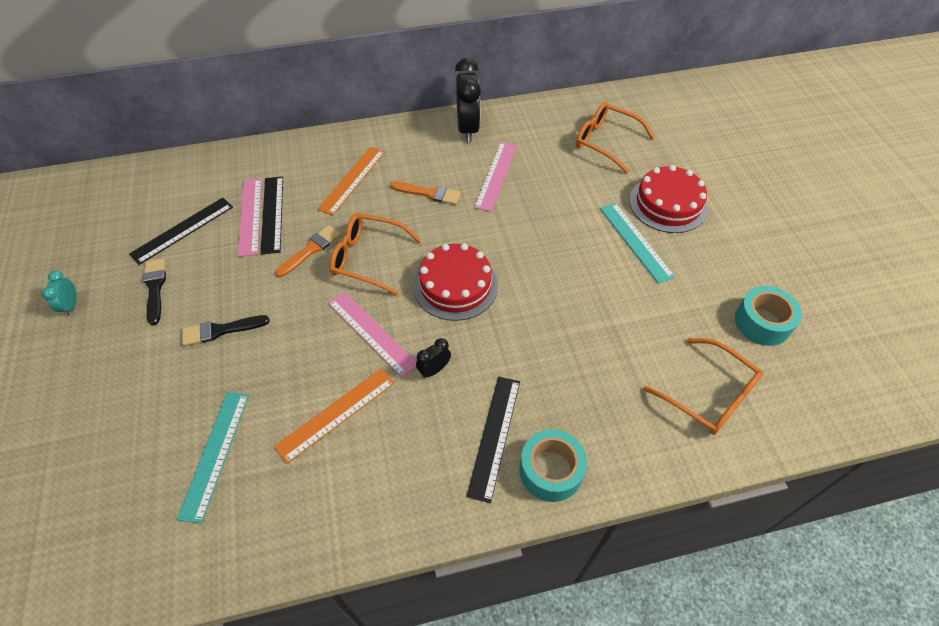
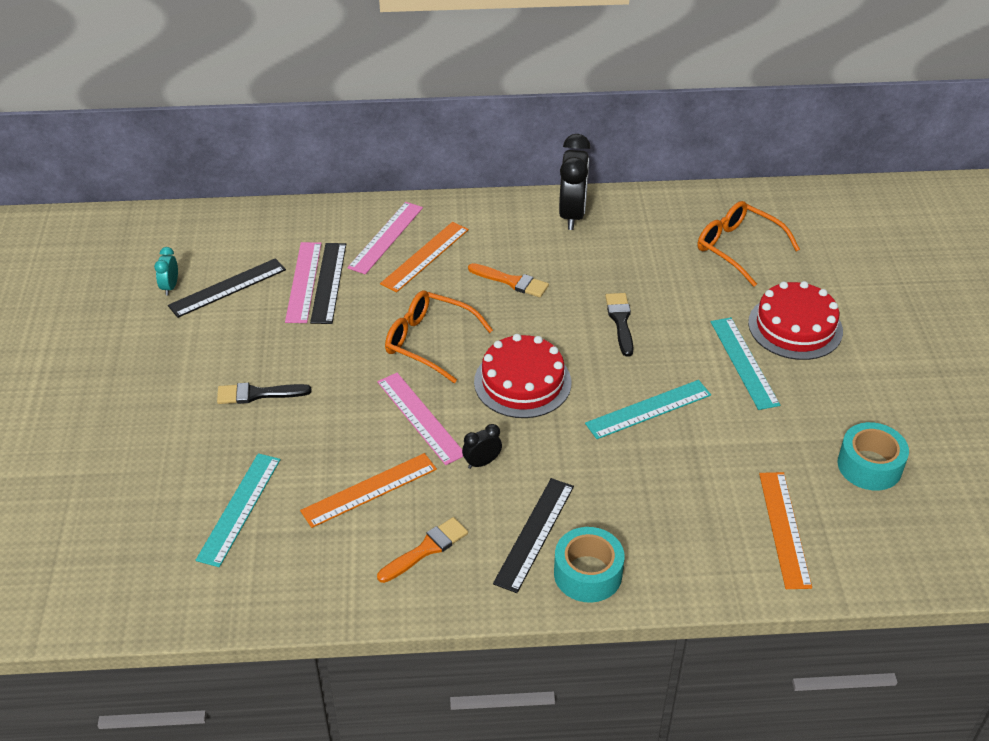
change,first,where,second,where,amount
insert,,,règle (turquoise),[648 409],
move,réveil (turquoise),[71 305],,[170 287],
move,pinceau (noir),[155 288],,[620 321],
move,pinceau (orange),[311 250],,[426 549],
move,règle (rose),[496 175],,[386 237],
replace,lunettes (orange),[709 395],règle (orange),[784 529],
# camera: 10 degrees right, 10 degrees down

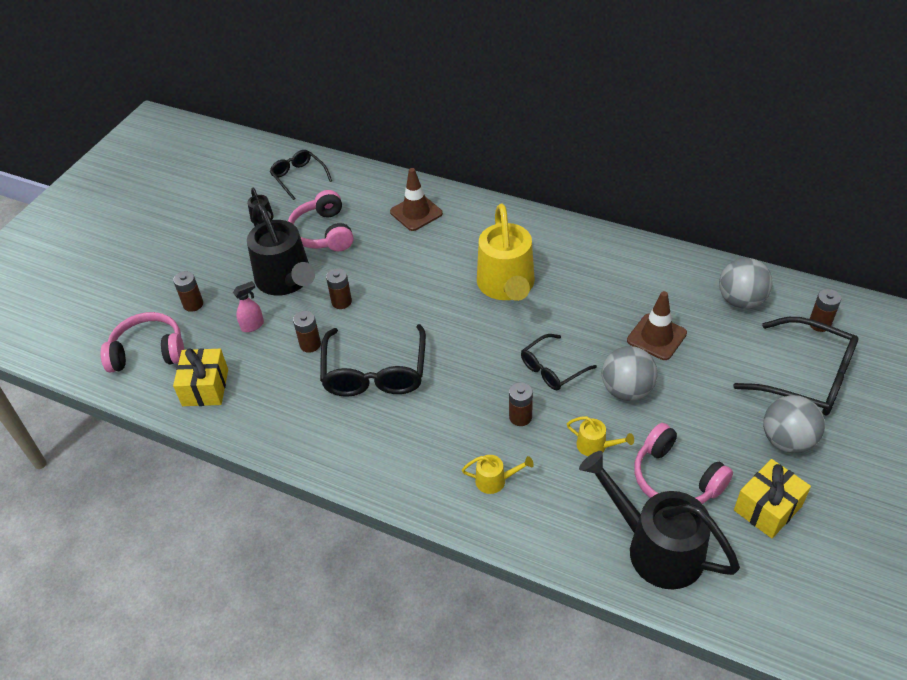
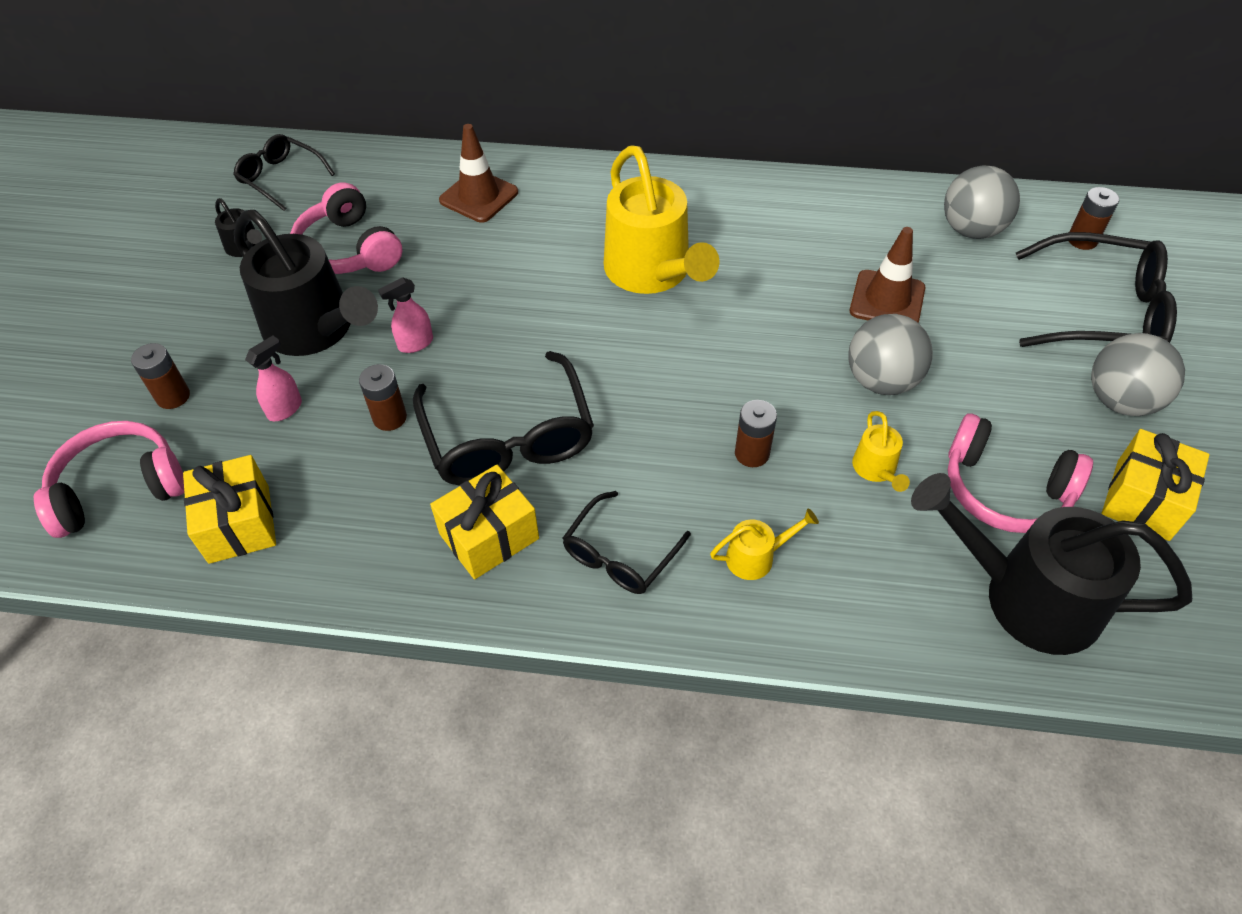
change,first,where,second,where,amount
insert,,,cadeau (jaune),[489 536],
move,lunettes (noir),[552 369],,[620 555],
replace,pile (marron),[341 302],vaporisateur (rose),[415 344],
rotate,arrosoir (jaune),[596 446],,[876 470],75 degrees clockwise
# camera: 20 degrees left, 5 degrees up

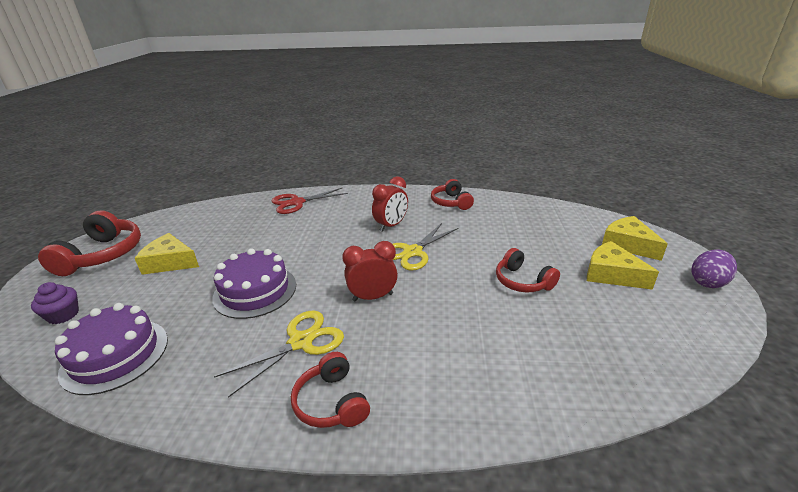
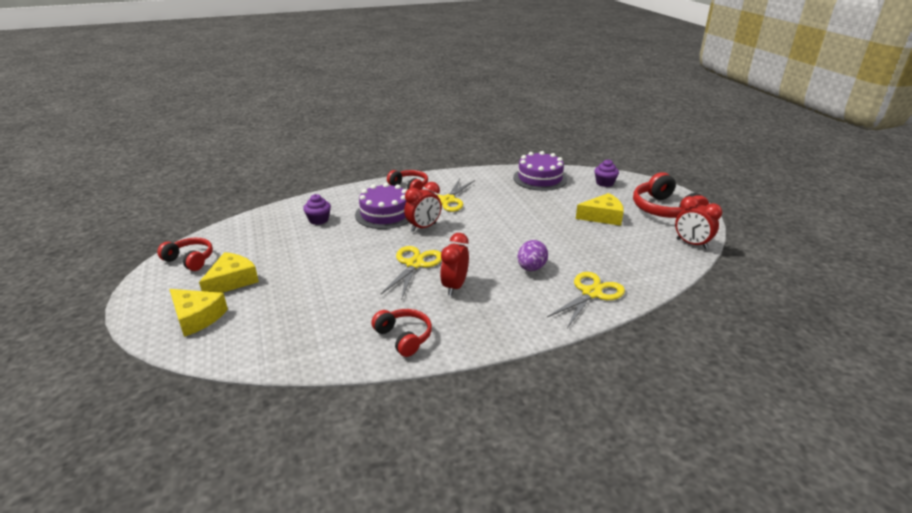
change,first,where,second,where,amount
insert,,,muffin (violet),[318 220],
insert,,,réveil (rouge),[691 244],
move,gâteau (violet),[255 291],,[385 214],
move,casque audio (rouge),[522 281],,[190 260],
move,œuf (violet),[708 282],,[531 268],
recolor,ciseaux (rouge),[296 202],ciseaux (jaune),[592 293],
rotate,fromage (jaune),[611 274],,[232 281],75 degrees counterclockwise
# camera: 155 degrees right, 0 degrees up

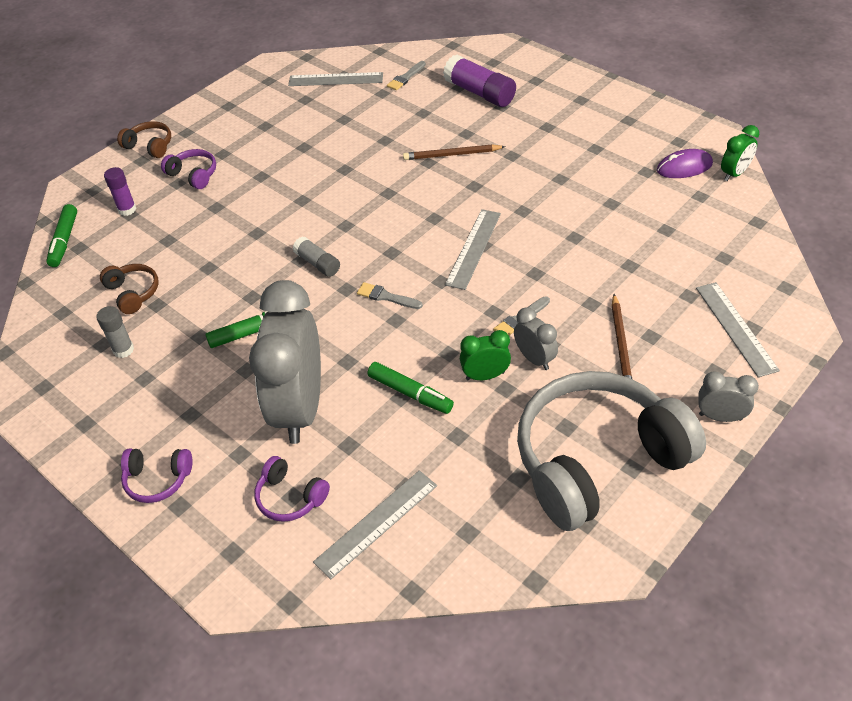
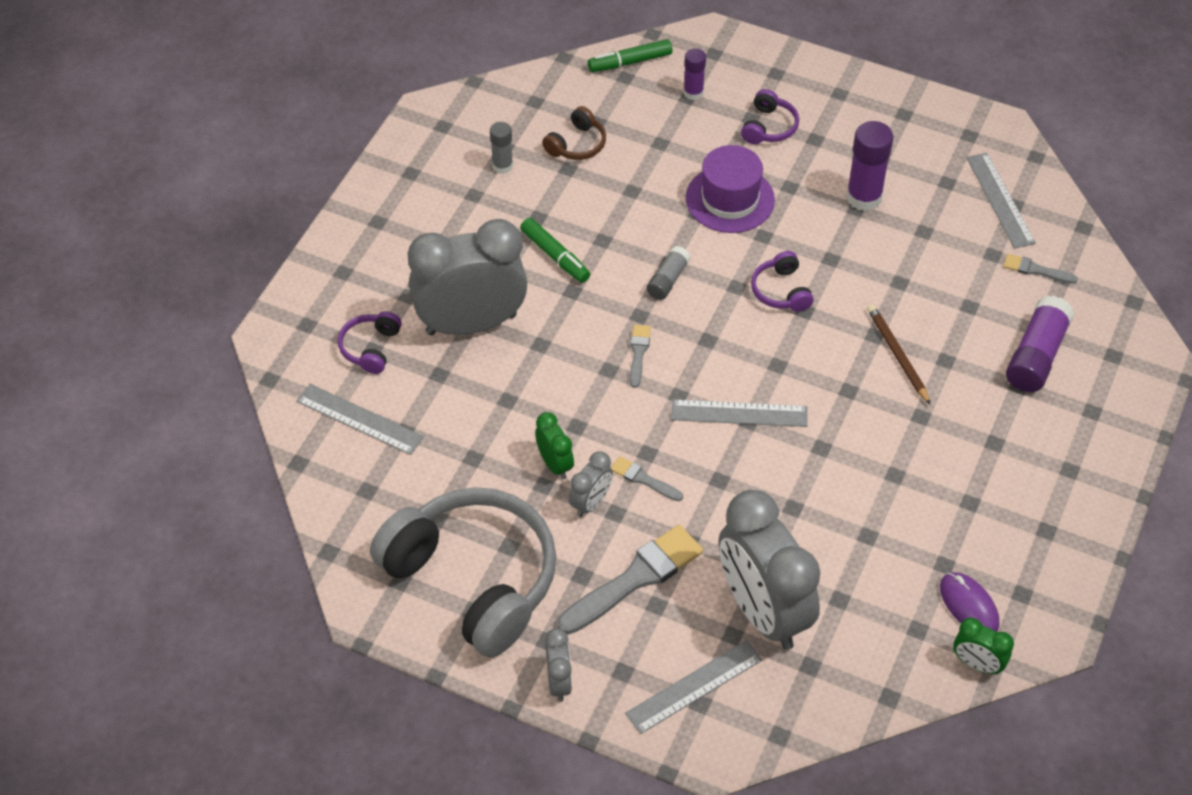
change,first,where,second,where,amount
delete,casque audio (marron),[150 146],,,
delete,feutre (vert),[410 393],,,
insert,,,chapeau (violet),[730 199],
insert,,,réveil (gris),[763 611],
insert,,,bâton de colle (violet),[864 197],
move,casque audio (violet),[157 480],,[781 291],
replace,crayon (marron),[621 344],pinceau (gris),[635 578],
# camera: 70 degrees right, 5 degrees up

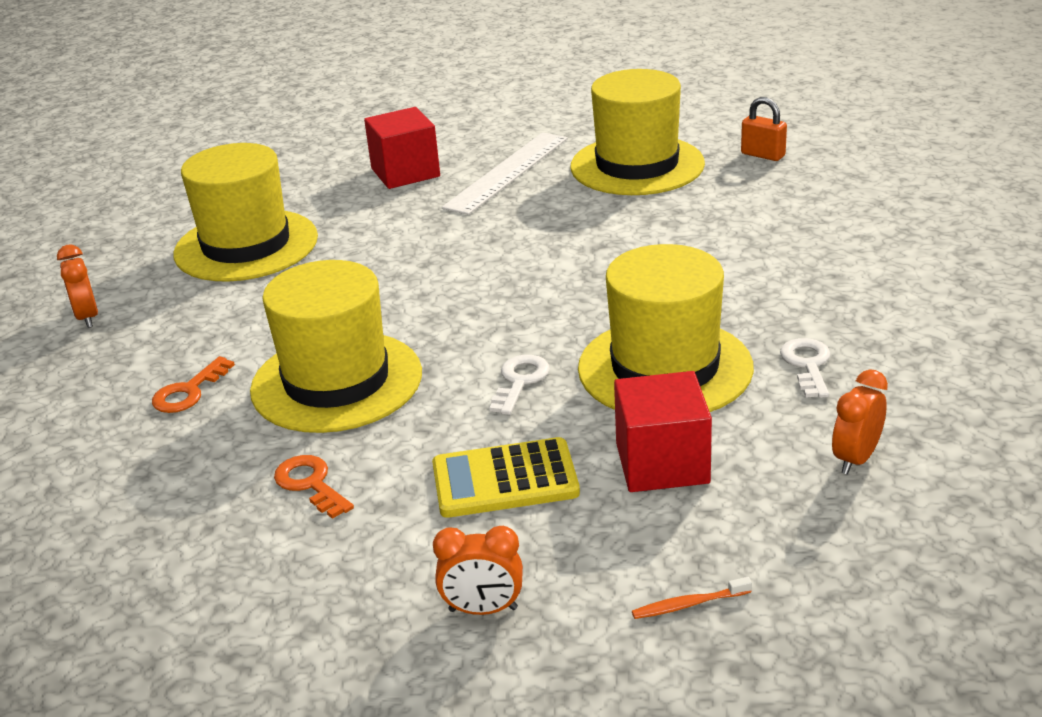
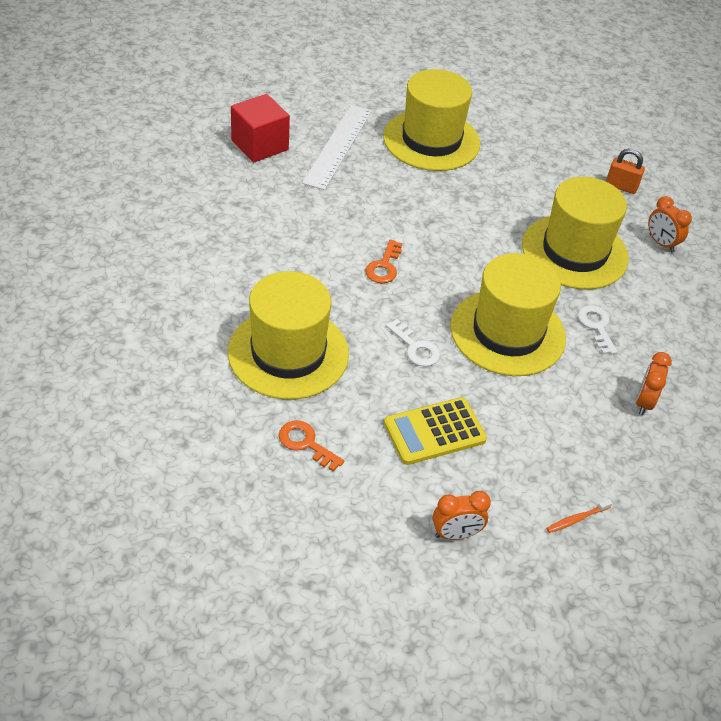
change,first,where,second,where,amount
delete,cube (rouge),[662 463],,,
move,réveil (orange),[87 317],,[661 243],
move,clé (orange),[189 392],,[384 266],
move,chapeau (jaune),[246 245],,[574 252],
move,cadenas (orange),[763 155],,[621 186],
rotate,clé (blanc),[519 381],,[415 347],135 degrees clockwise
# camera: 20 degrees left, 15 degrees up

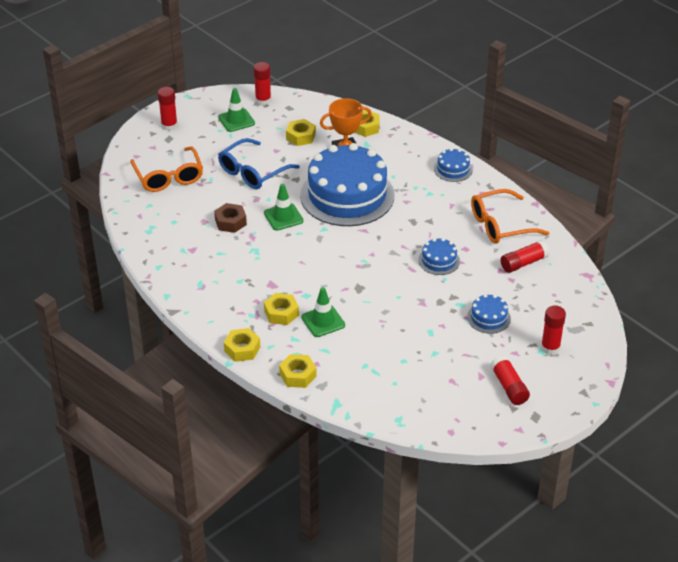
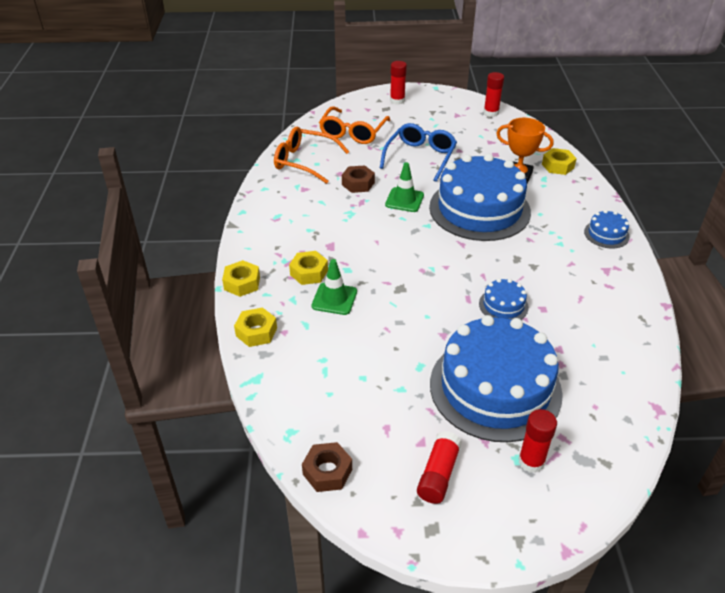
change,first,where,second,where,amount
delete,cône de chantier (vert),[236 120],,,
delete,écrou (jaune),[301 136],,,
delete,bâton de colle (rouge),[523 263],,,
insert,,,écrou (marron),[327 471],
move,lunettes (orange),[500 225],,[304 161],
rotate,lunettes (bleu),[252 172],,[420 157],120 degrees clockwise
resize,gâteau (bleu),[488 318],,[495 388],x2.38
# camera: 40 degrees right, 0 degrees up

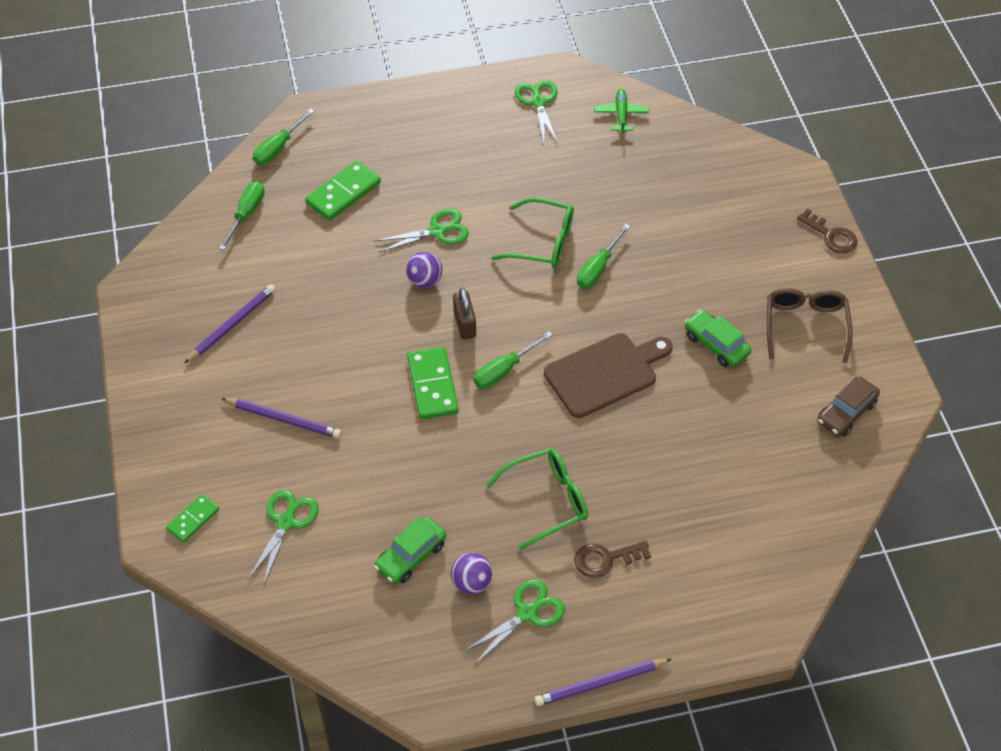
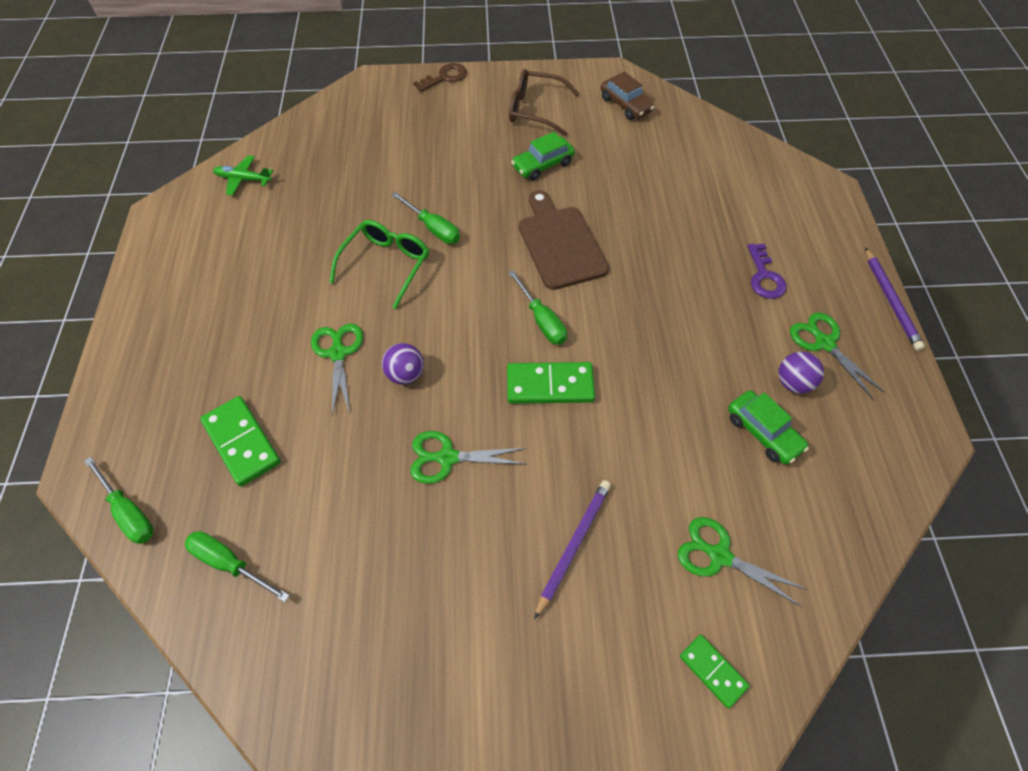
change,first,where,second,where,amount
delete,crayon (violet),[232 325],,,
delete,cadenas (marron),[464 324],,,
delete,lunettes (vert),[547 501],,,
move,ciseaux (vert),[538 102],,[447 457],
recolor,clé (marron),[605 559],clé (violet),[764 277],
# camera: 80 degrees left, 5 degrees up

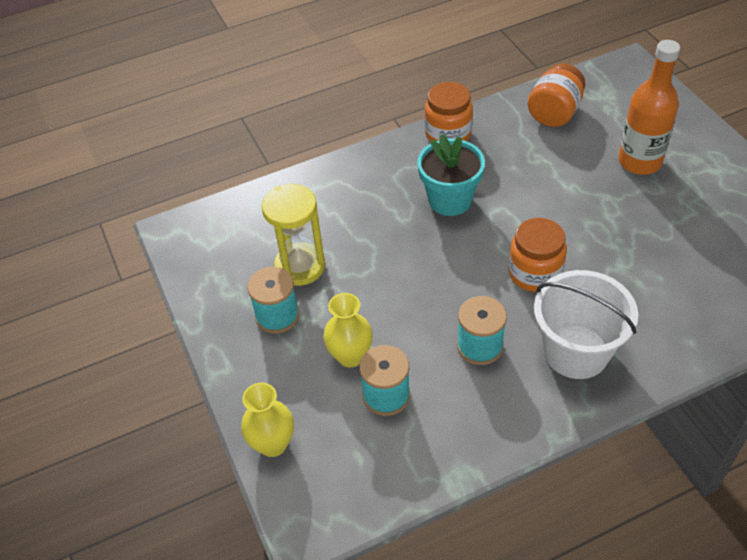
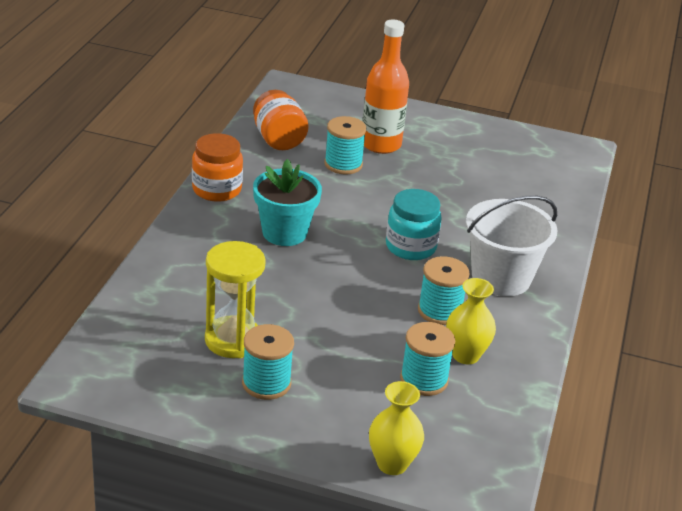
change,first,where,second,where,amount
insert,,,bobine (turquoise),[343 164],
move,vase (jaune),[350 356],,[465 355],
recolor,bocal (orange),[534 273],bocal (turquoise),[410 247],
# camera: 55 degrees left, 15 degrees down

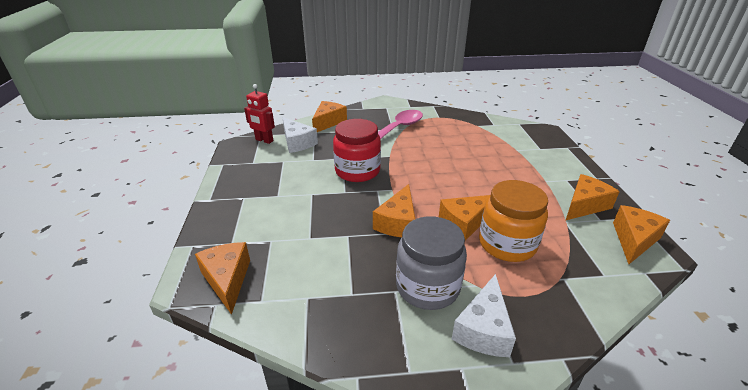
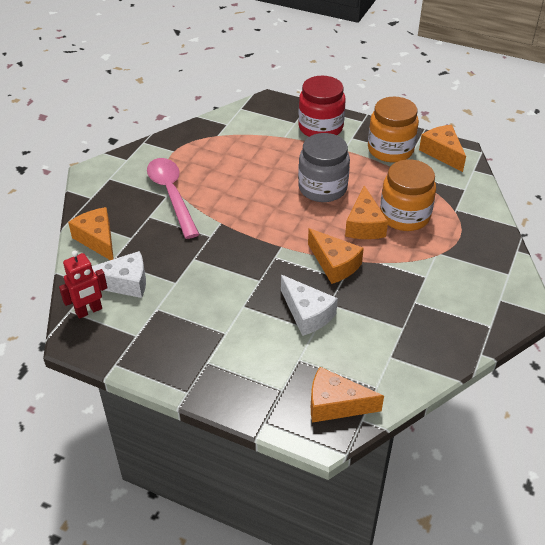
change,first,where,second,where,amount
move,bocal (rouge),[357 171],,[320 128],
move,bocal (gris),[427 287],,[322 188],
move,fromage (blanc),[483 329],,[307 314],
replace,fromage (orange),[585 205],bocal (orange),[390 150],
# camera: 60 degrees left, 10 degrees up

